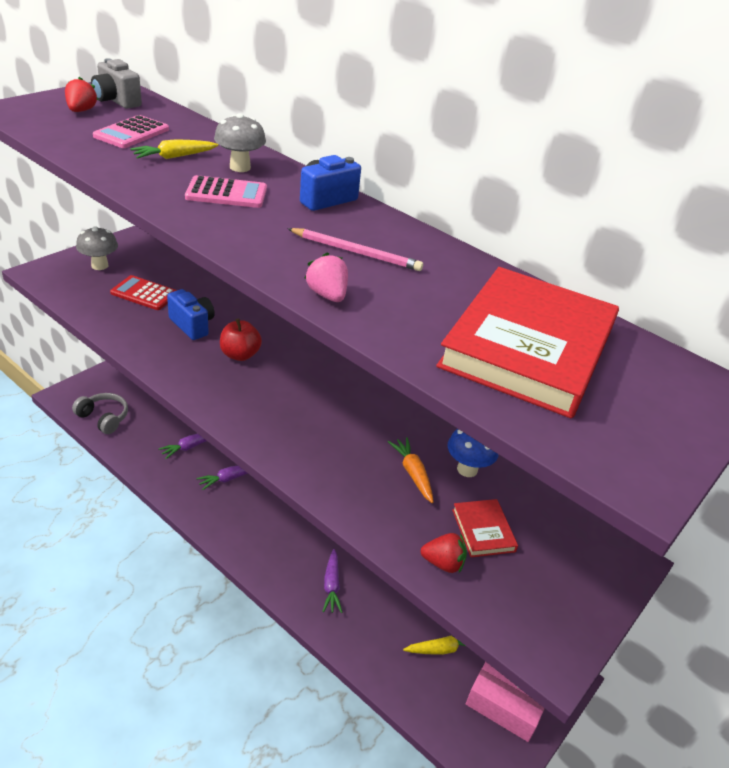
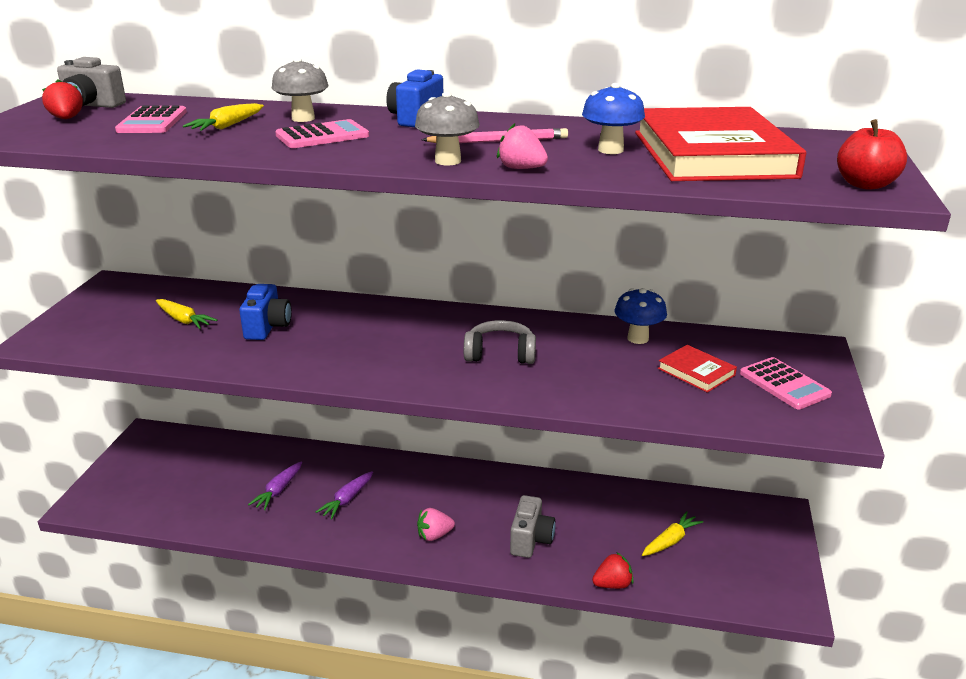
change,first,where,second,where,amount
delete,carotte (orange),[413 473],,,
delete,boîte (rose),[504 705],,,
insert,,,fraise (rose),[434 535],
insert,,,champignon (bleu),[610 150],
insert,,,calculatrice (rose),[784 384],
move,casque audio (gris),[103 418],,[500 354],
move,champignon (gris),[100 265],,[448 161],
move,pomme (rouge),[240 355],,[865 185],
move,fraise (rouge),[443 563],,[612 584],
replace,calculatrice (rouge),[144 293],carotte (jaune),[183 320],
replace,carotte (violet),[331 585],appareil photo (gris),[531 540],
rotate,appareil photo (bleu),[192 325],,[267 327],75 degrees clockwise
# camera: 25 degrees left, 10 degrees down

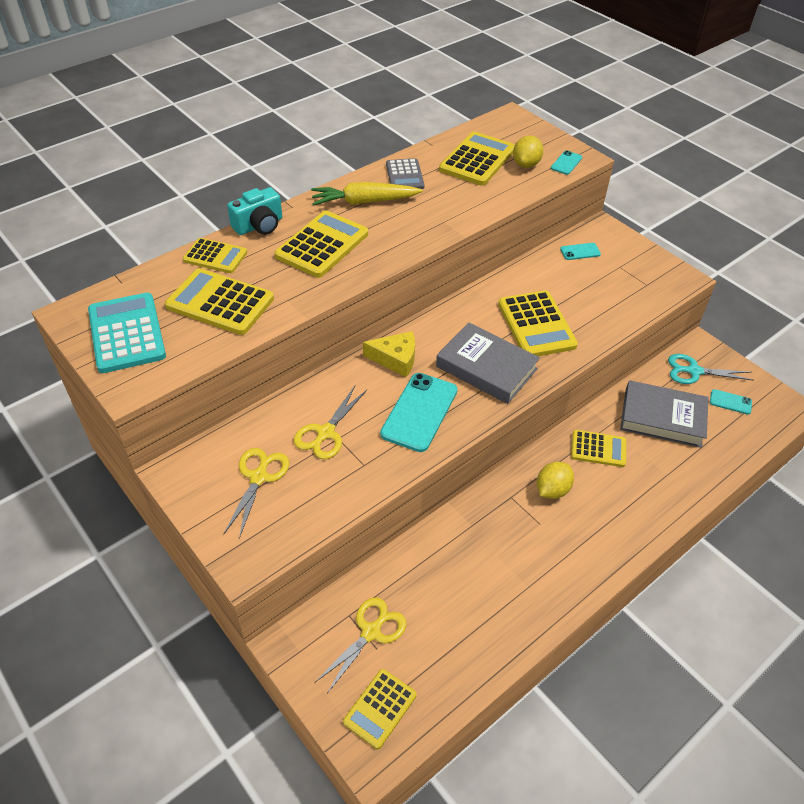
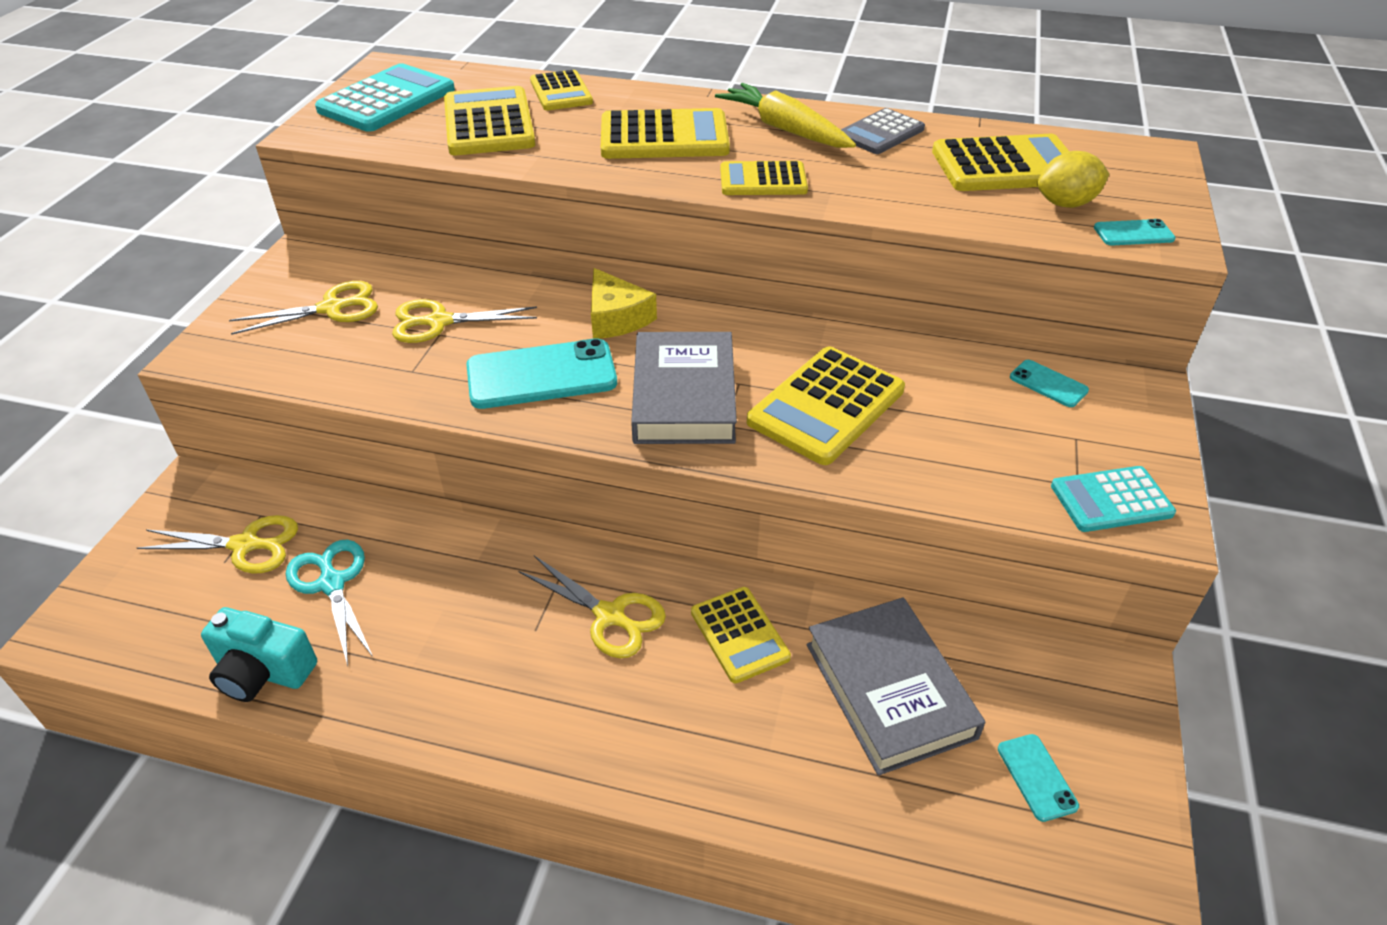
change,first,where,second,where,amount
insert,,,calculatrice (turquoise),[1111 500],
move,appareil photo (turquoise),[259 225],,[263 672],
move,calculatrice (jaune),[380 708],,[763 180],
move,ciseaux (turquoise),[694 371],,[332 583],
replace,citron (jaune),[552 490],ciseaux (jaune),[609 616],
# camera: 55 degrees right, 5 degrees down

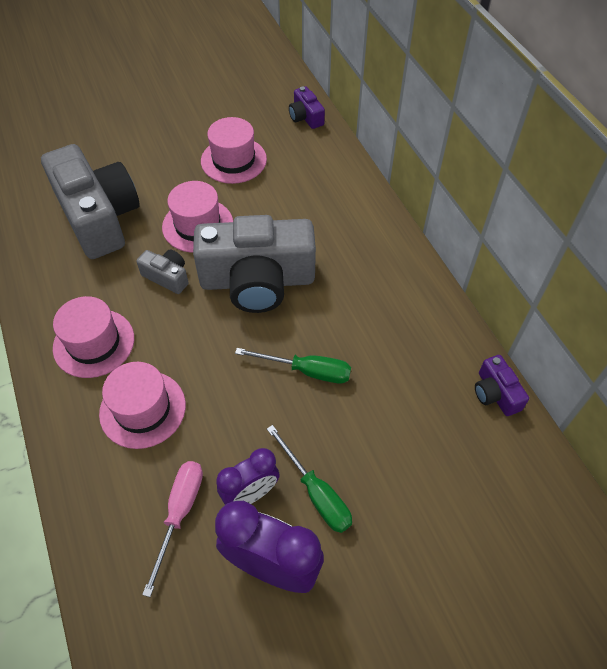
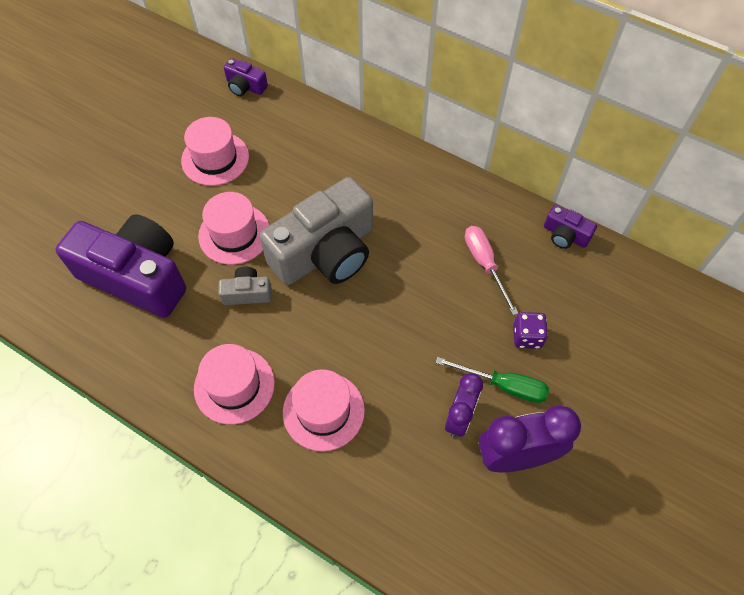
change,first,where,second,where,amount
delete,tournevis (vert),[307 371],,,
insert,,,dé (violet),[527 336],
move,tournevis (rose),[180 514],,[485 264],
recolor,appareil photo (gris),[99 217],appareil photo (violet),[137 276],
# camera: 35 degrees left, 5 degrees up

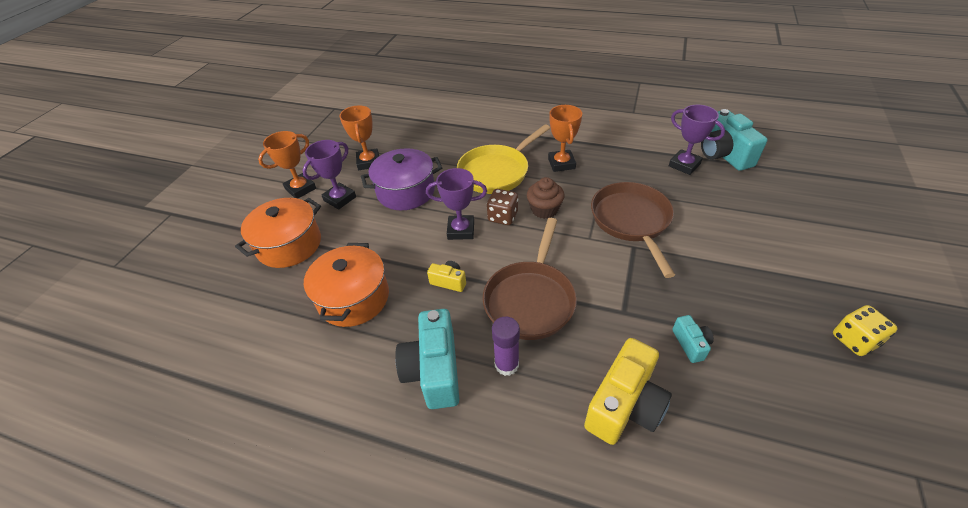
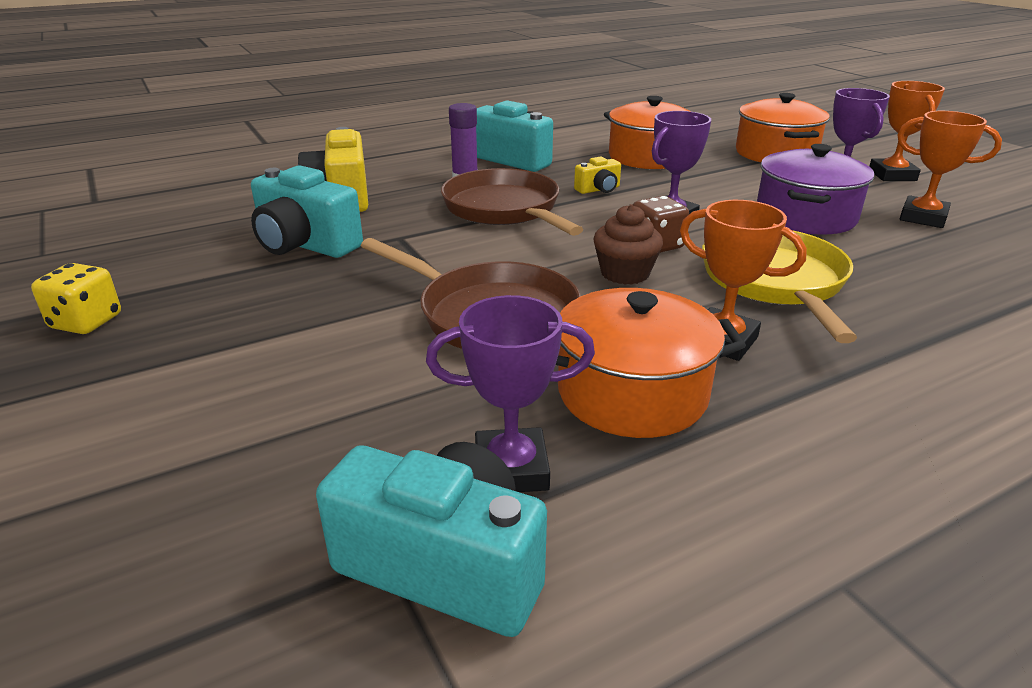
change,first,where,second,where,amount
insert,,,marmite (orange),[632 393],
resize,appareil photo (turquoise),[690 344],,[305 245],x2.02
# camera: 130 degrees right, 15 degrees down

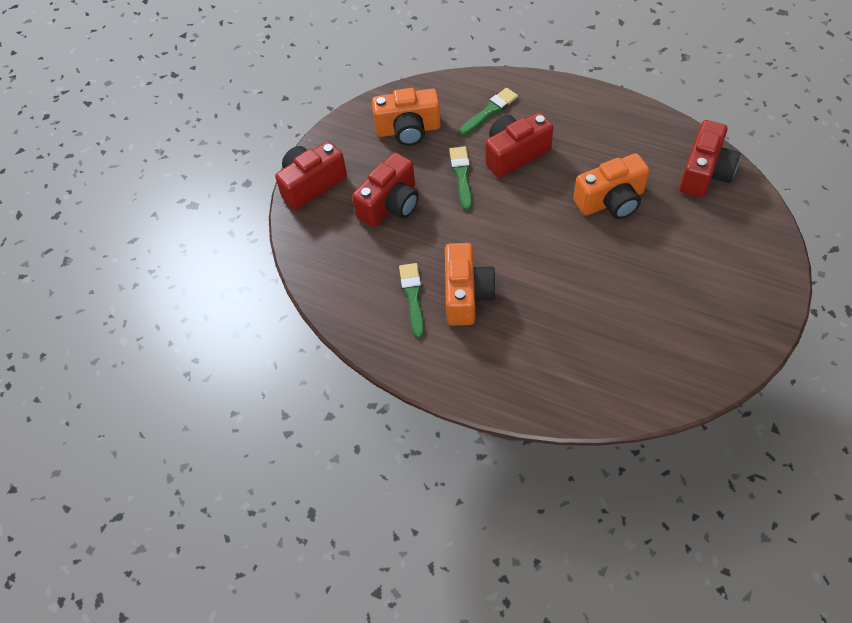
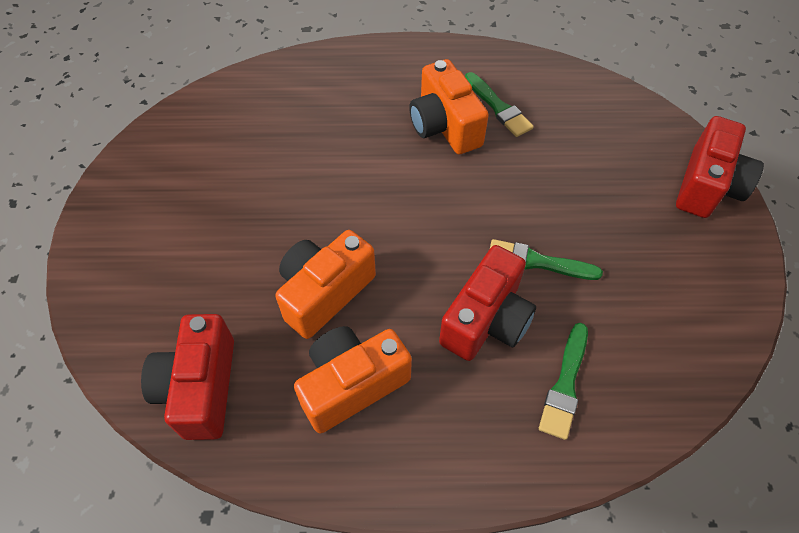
change,first,where,second,where,amount
delete,appareil photo (rouge),[390 204],,,
move,appareil photo (orange),[408 130],,[352 384],
rotate,pinceau (vert),[461 175],,[537 262],135 degrees clockwise
# camera: 150 degrees right, 0 degrees up

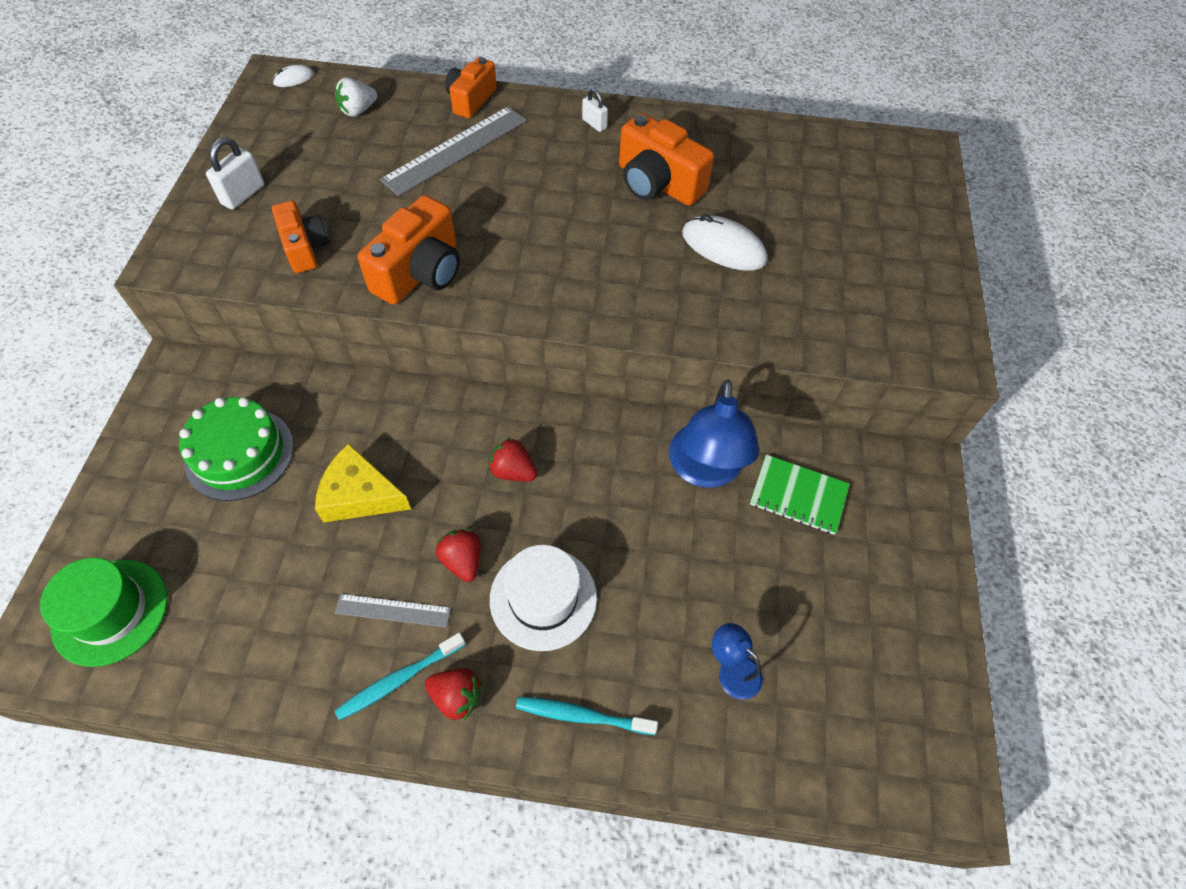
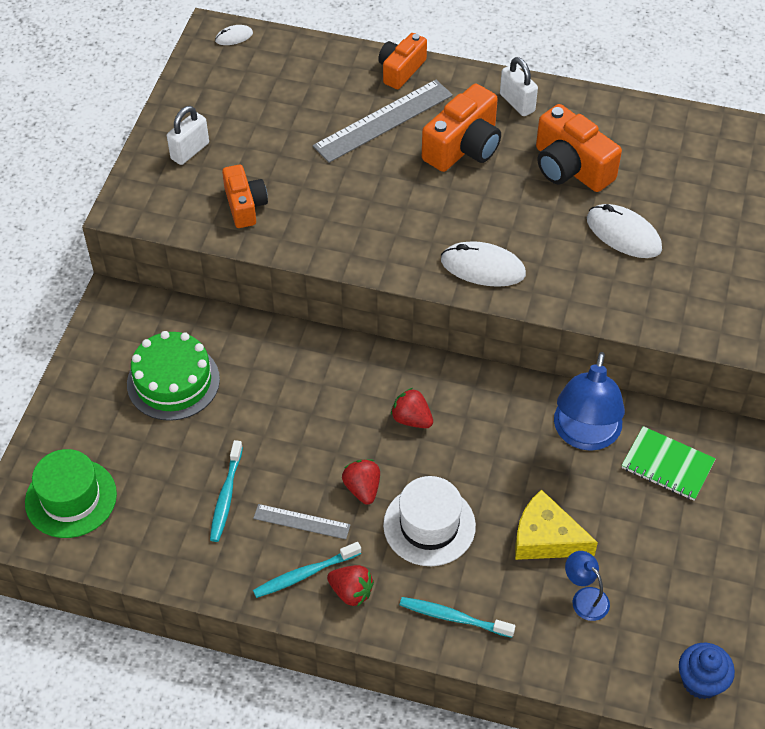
change,first,where,second,where,amount
delete,fraise (blanc),[358 111],,,
insert,,,brosse à dents (turquoise),[226 496],
insert,,,souris (blanc),[483 267],
insert,,,muffin (bleu),[701 681],
move,fromage (jaune),[360 495],,[546 538],
move,appareil photo (orange),[420 272],,[464 147],
resize,cadenas (blanc),[594 124],,[517 103],x1.55
# camera: 10 degrees right, 5 degrees down

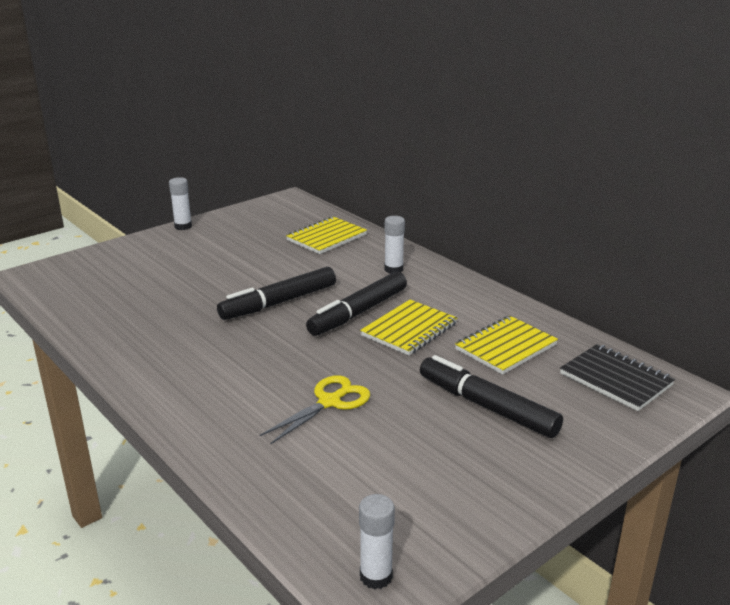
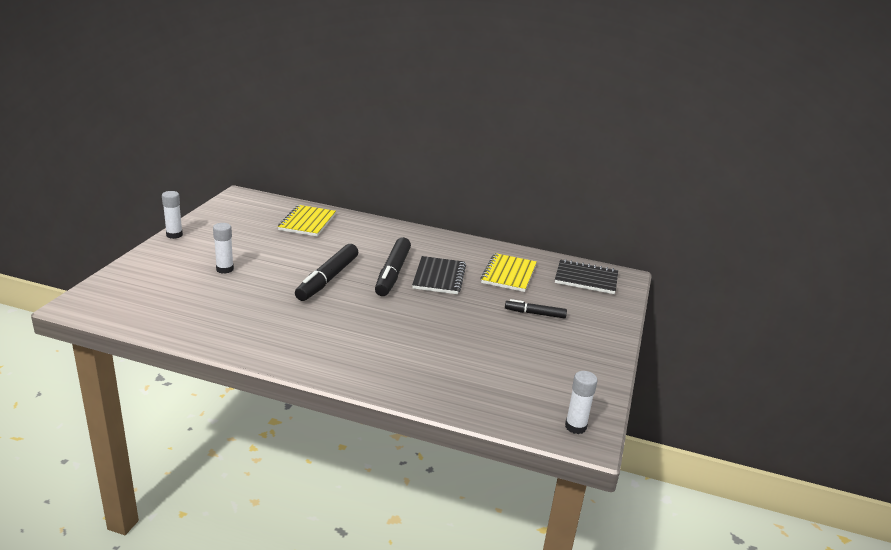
change,first,where,second,where,amount
delete,ciseaux (jaune),[329 402],,,
move,bâton de colle (blanc),[393 269],,[225 269],
recolor,carnet (jaune),[409 330],carnet (noir),[439 277],
resize,feutre (noir),[487 406],,[535 313],x0.56
# camera: 35 degrees left, 0 degrees up

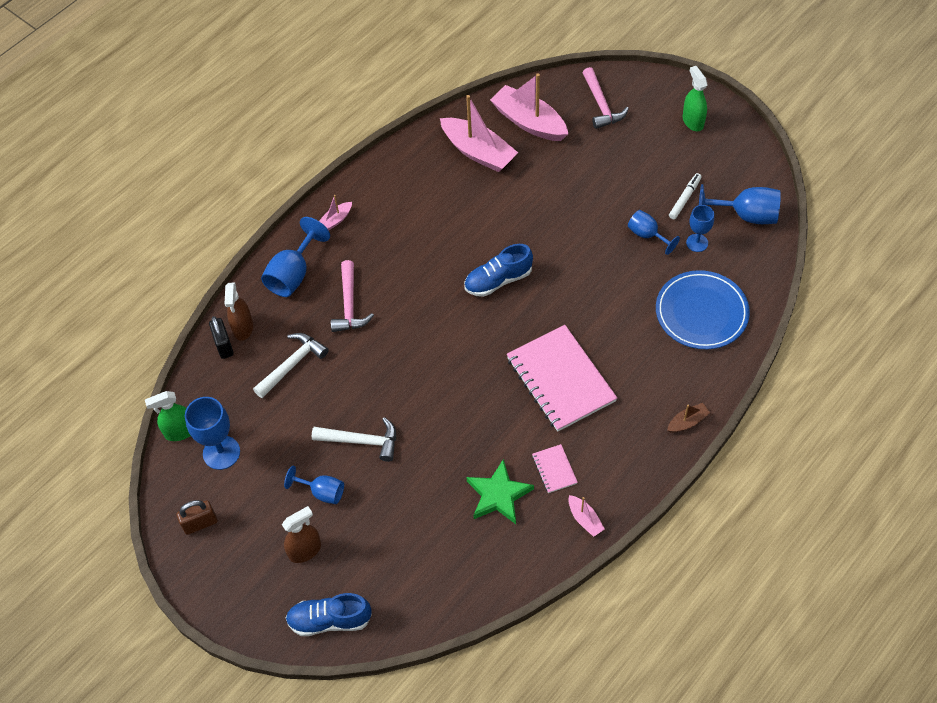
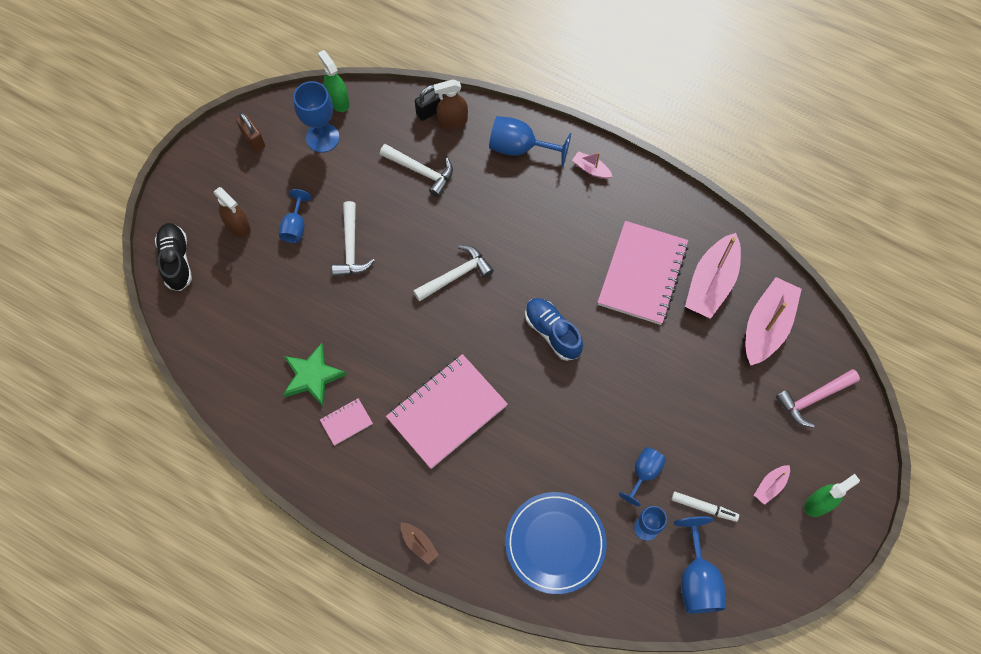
change,first,where,second,where,amount
delete,marteau (rose),[349 304],,,
insert,,,marteau (blanc),[455 275],
insert,,,carnet (rose),[642 274],
move,bateau (rose),[585 519],,[770 486],
recolor,chaussure (bleu),[330 620],chaussure (noir),[176 261],
# camera: 75 degrees right, 10 degrees up

